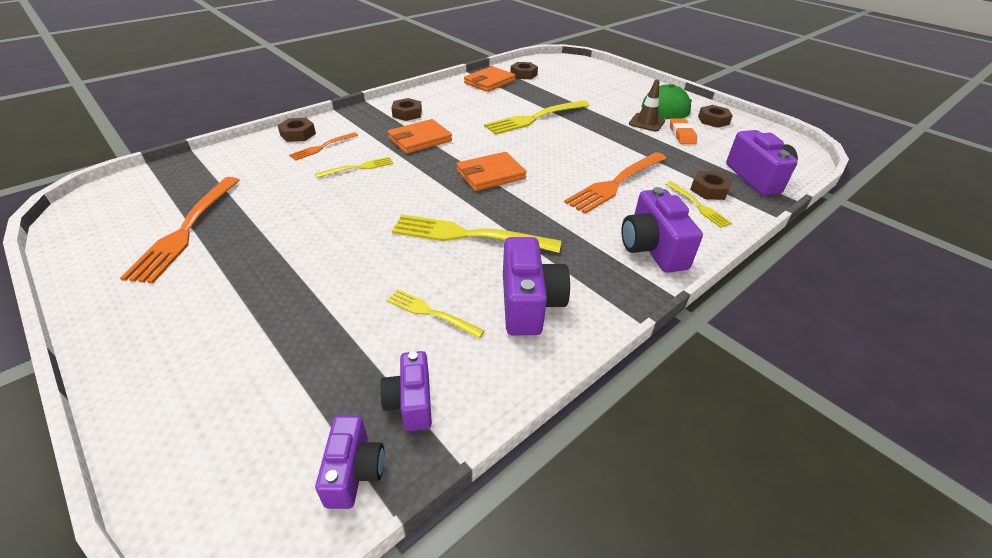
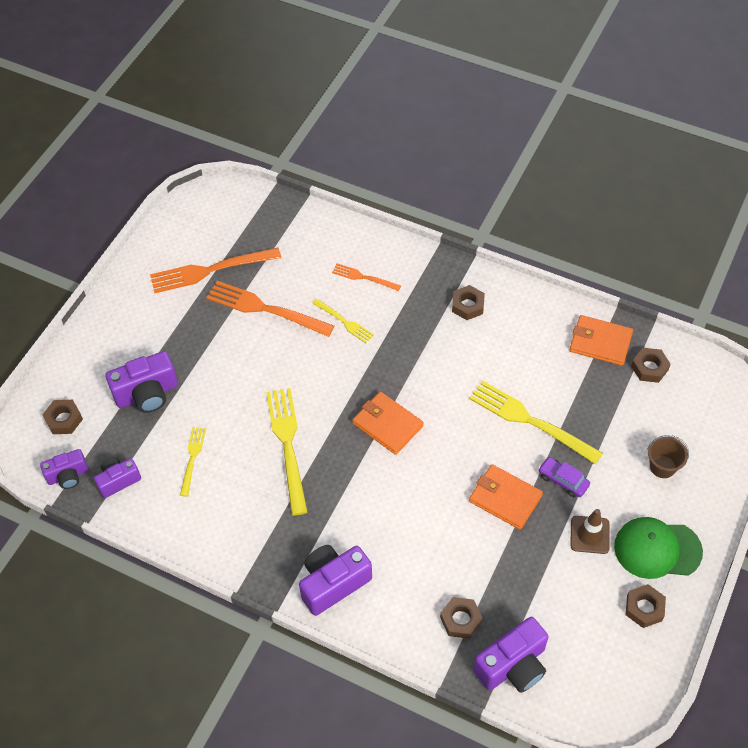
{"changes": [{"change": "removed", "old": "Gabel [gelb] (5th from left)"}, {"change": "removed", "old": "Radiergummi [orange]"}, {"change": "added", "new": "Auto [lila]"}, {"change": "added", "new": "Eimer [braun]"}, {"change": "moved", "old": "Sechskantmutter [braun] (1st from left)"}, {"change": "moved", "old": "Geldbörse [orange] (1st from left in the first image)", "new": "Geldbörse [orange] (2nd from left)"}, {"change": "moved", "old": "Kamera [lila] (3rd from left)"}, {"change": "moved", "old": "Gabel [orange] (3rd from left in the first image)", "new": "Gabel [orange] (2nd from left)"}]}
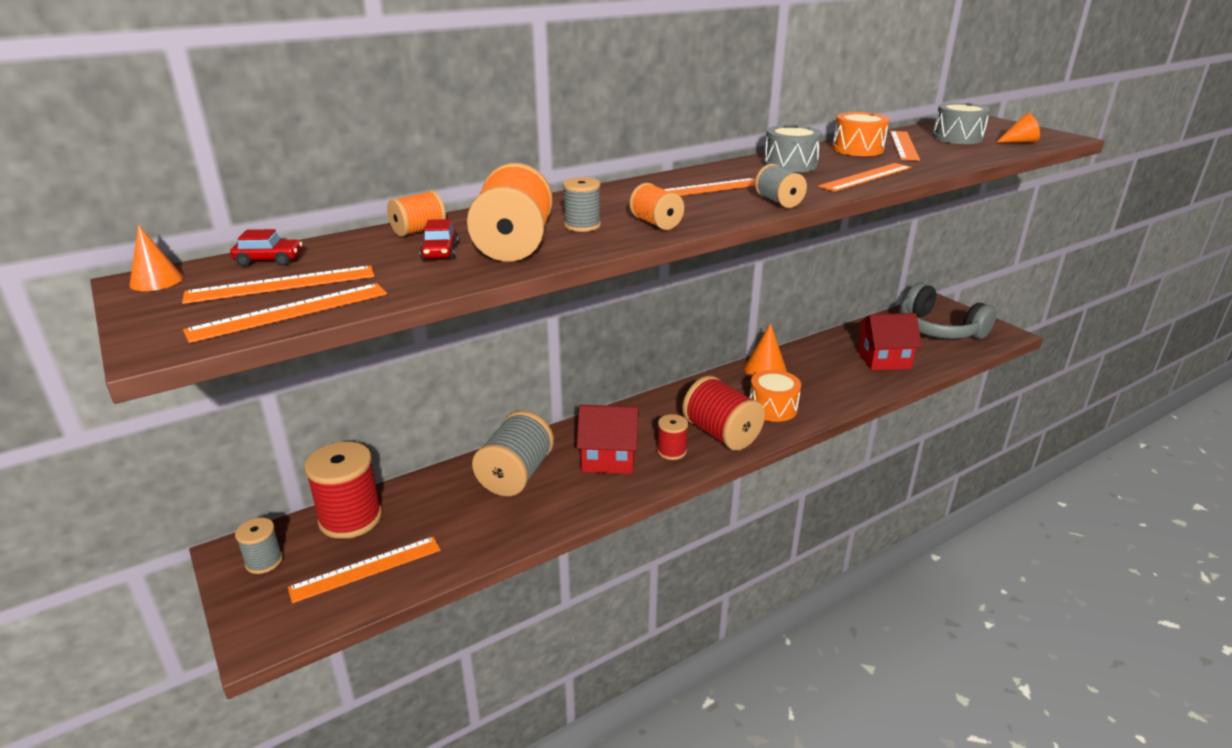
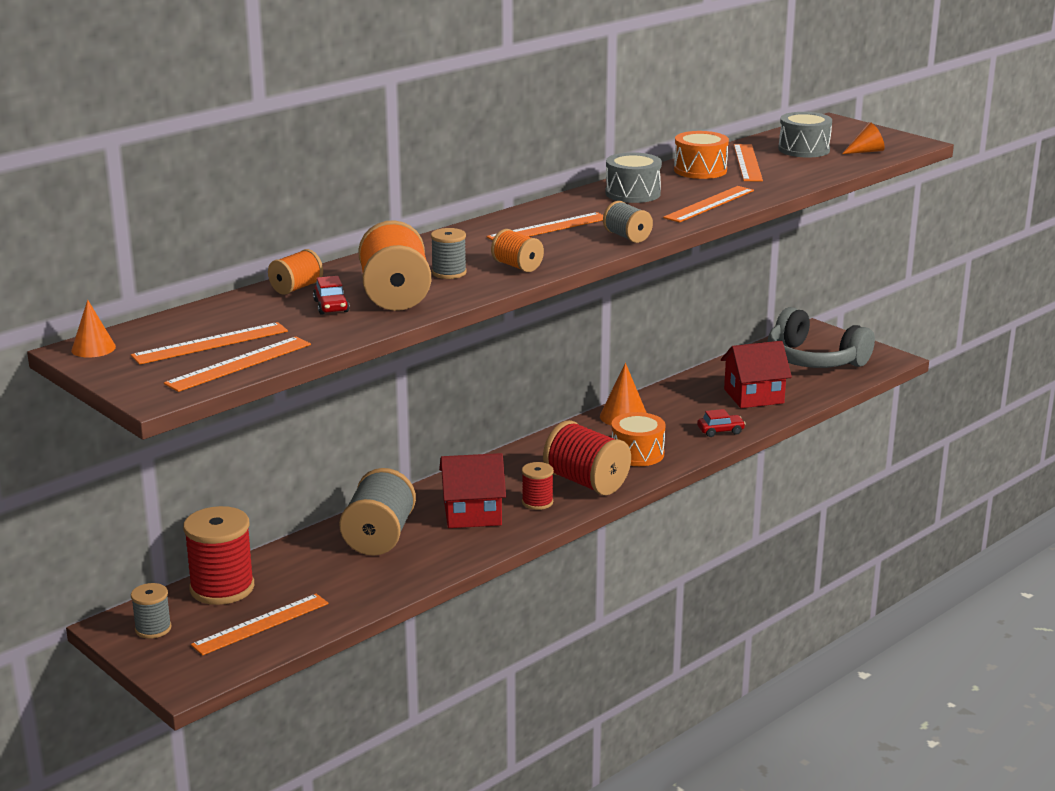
{"changes": [{"change": "moved", "old": "Auto [rot] (1st from left in the first image)", "new": "Auto [rot] (2nd from left)"}]}
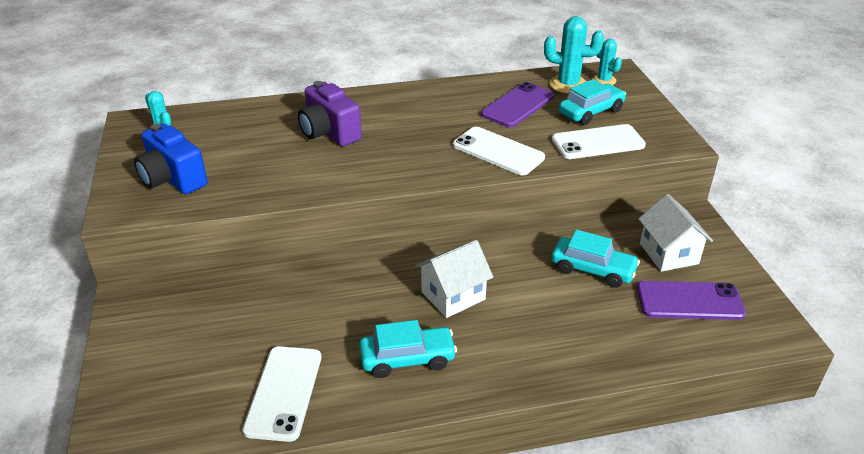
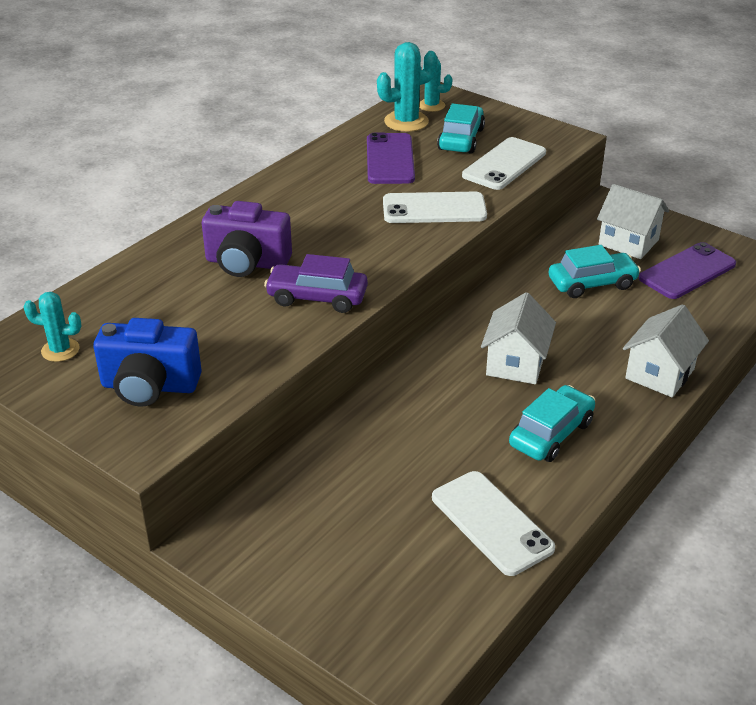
{"changes": [{"change": "added", "new": "Auto [lila]"}, {"change": "added", "new": "Haus [weiß] (3rd from left)"}]}
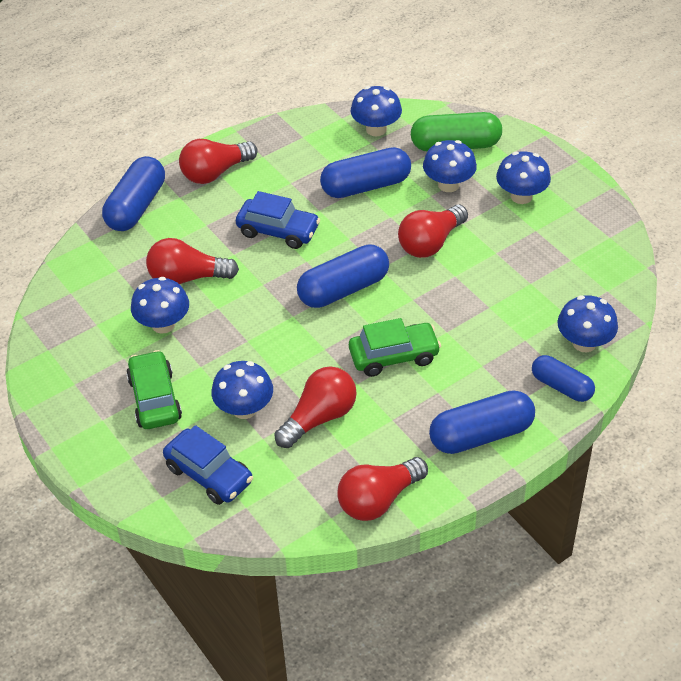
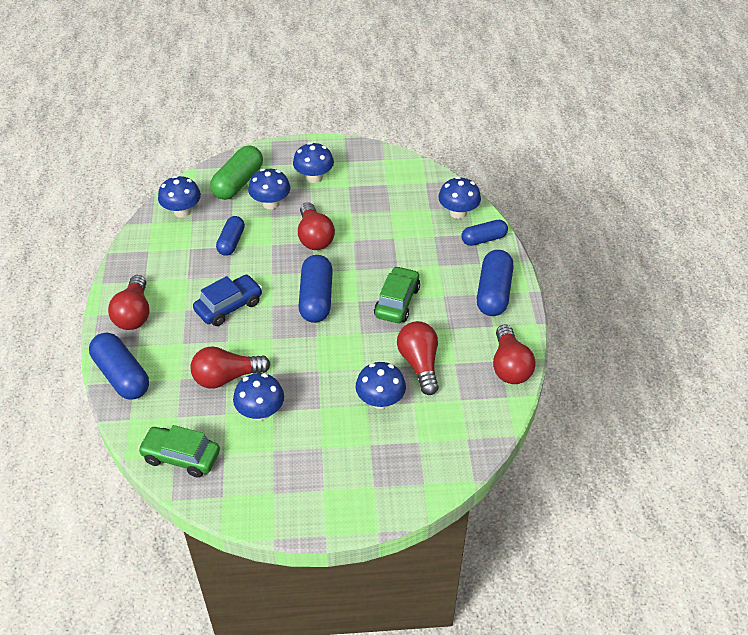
{"changes": [{"change": "removed", "old": "Auto [blau] (1st from left)"}, {"change": "moved", "old": "Auto [grün] (1st from left)"}, {"change": "turned", "old": "Glühbirne [rot] (1st from left in the first image)", "degrees": 45}, {"change": "resized", "old": "Kapsel [blau] (3rd from left in the first image)", "factor": 0.64}]}
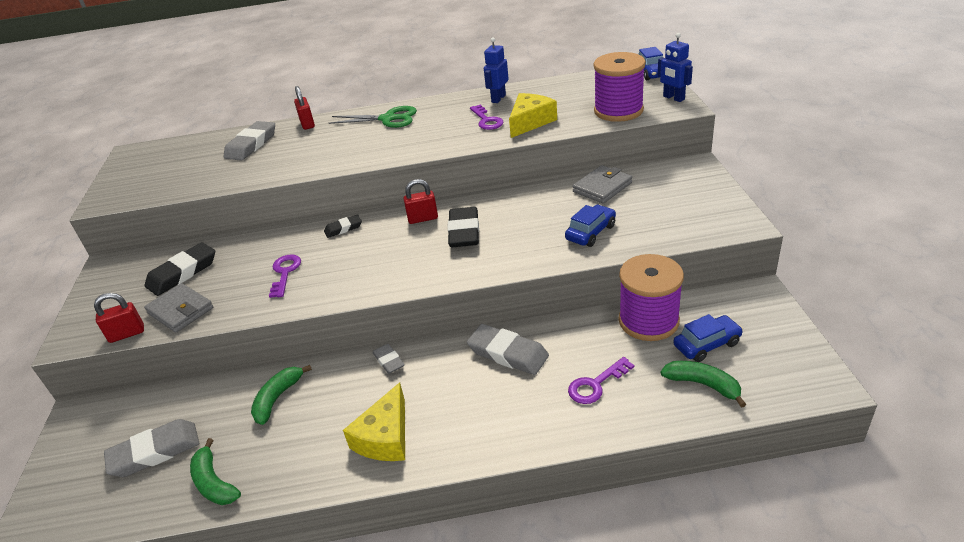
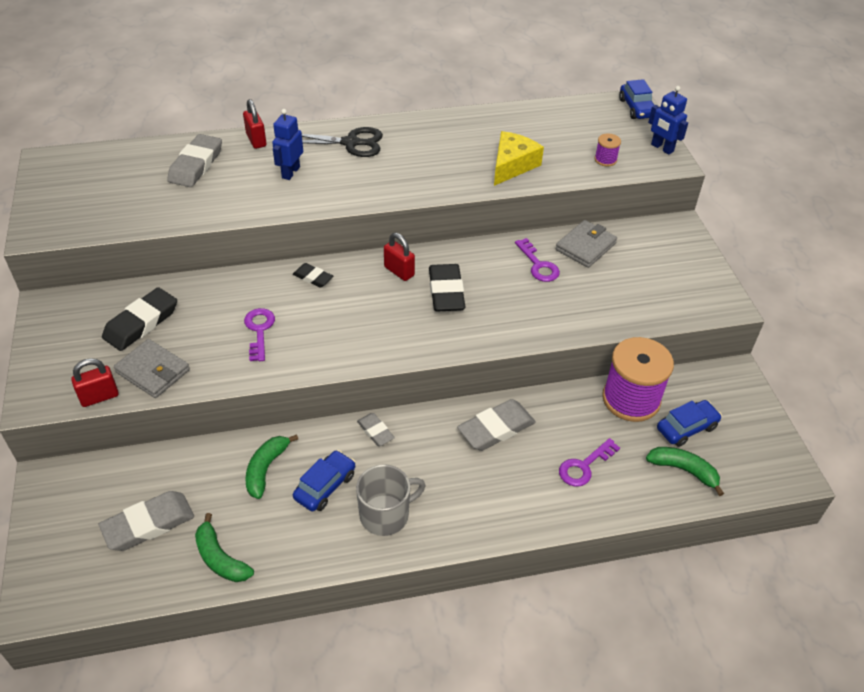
{"changes": [{"change": "moved", "old": "Schlüssel [lila] (2nd from left)"}, {"change": "moved", "old": "Roboter [blau] (1st from left)"}, {"change": "moved", "old": "Auto [blau] (1st from left)"}, {"change": "replaced", "old": "Käse [gelb] (1st from left)", "new": "Tasse [grau]"}, {"change": "recoloured", "old": "Schere [grün]", "new": "Schere [schwarz]"}, {"change": "turned", "old": "Radiergummi [schwarz] (2nd from left)", "degrees": 60}, {"change": "turned", "old": "Vorhängeschloss [rot] (3rd from left)", "degrees": 60}, {"change": "turned", "old": "Radiergummi [grau] (4th from left)", "degrees": -60}, {"change": "resized", "old": "Garnrolle [lila] (1st from left)", "factor": 0.43}]}
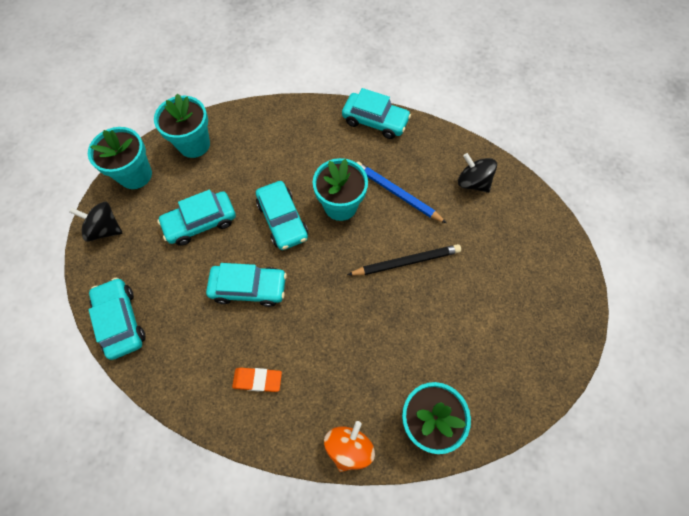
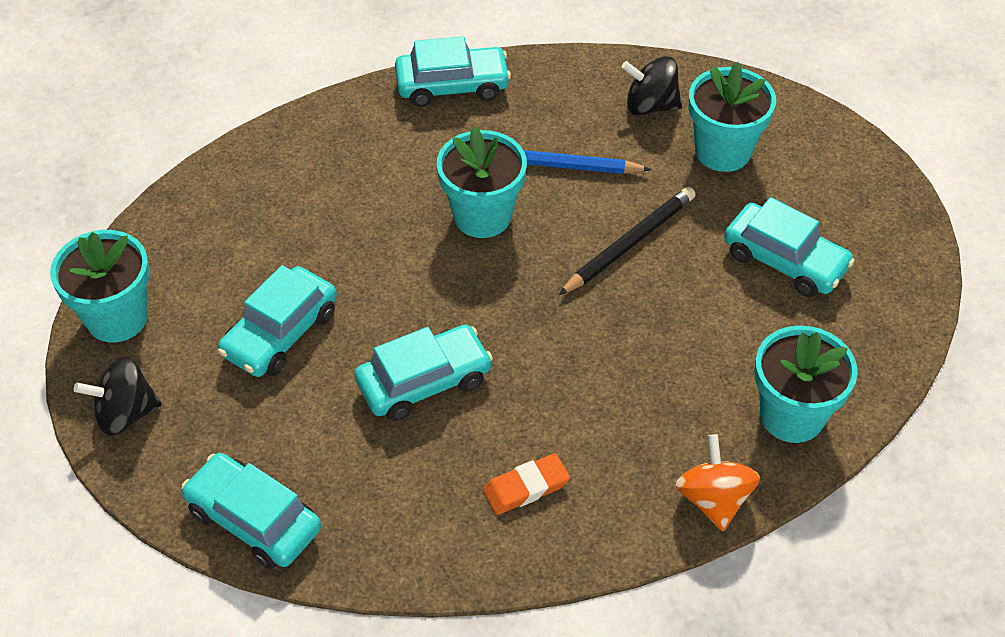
{"changes": [{"change": "moved", "old": "Blumentopf [türkis] (2nd from left in the first image)", "new": "Blumentopf [türkis] (3rd from left)"}, {"change": "moved", "old": "Auto [türkis] (4th from left in the first image)", "new": "Auto [türkis] (5th from left)"}]}
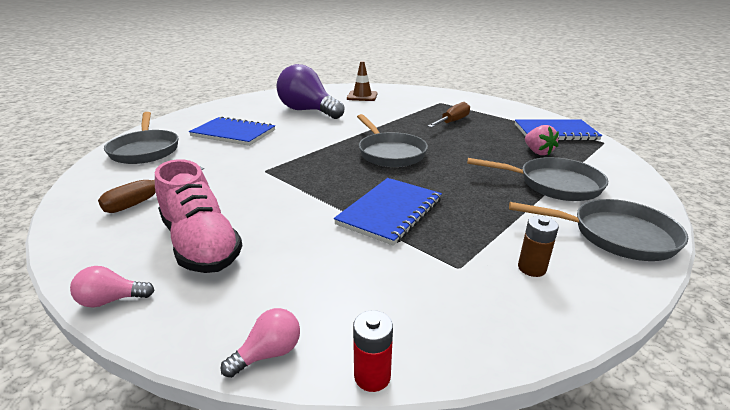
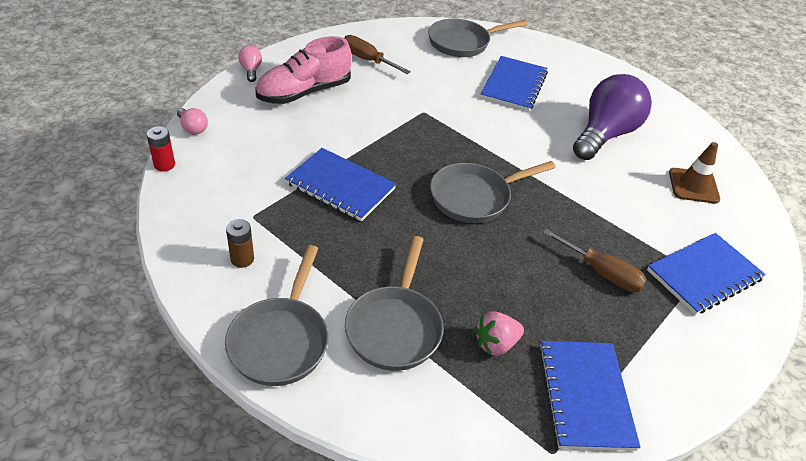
{"changes": [{"change": "added", "new": "Notizbuch [blau] (4th from left)"}]}
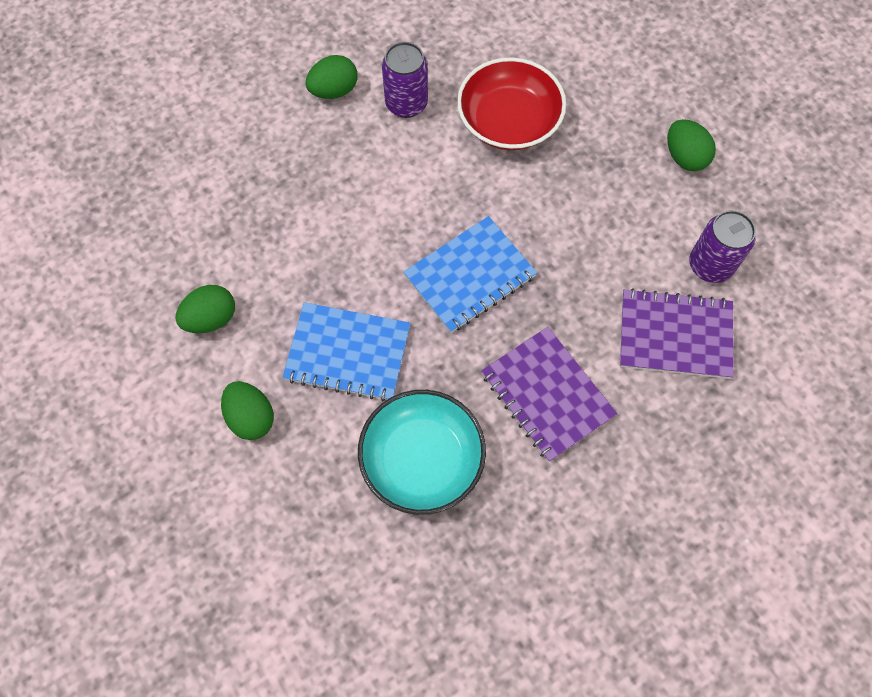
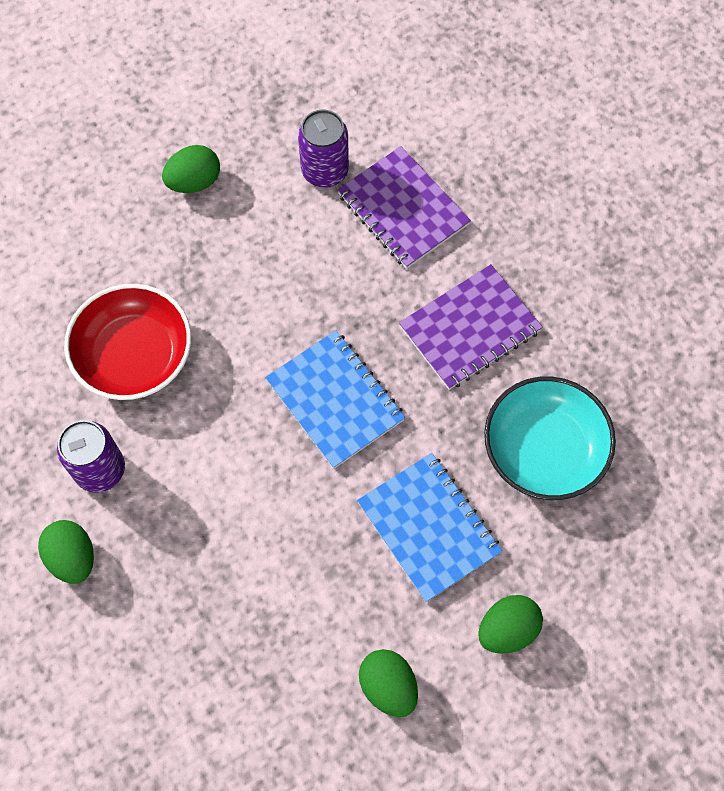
{"changes": [{"change": "turned", "old": "Notizbuch [blau] (1st from left in the first image)", "degrees": -45}, {"change": "turned", "old": "Notizbuch [lila] (2nd from left in the first image)", "degrees": -45}]}
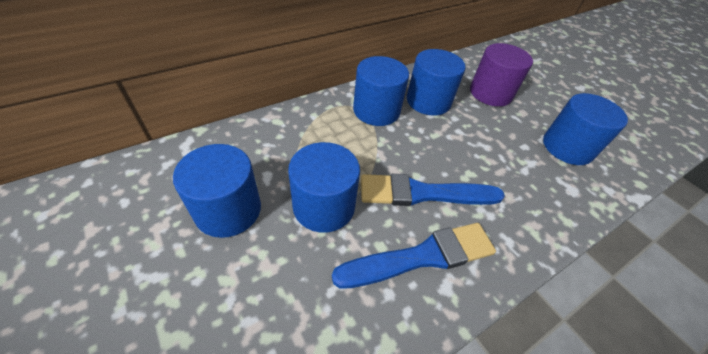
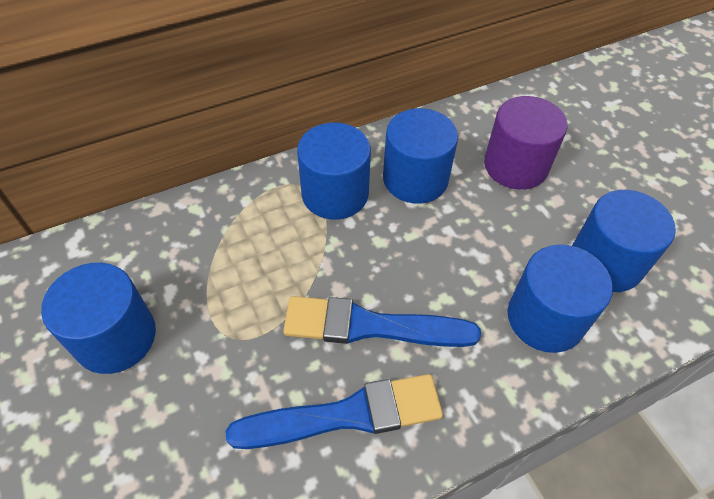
{"changes": [{"change": "moved", "old": "Vollzylinder [blau] (2nd from left in the first image)", "new": "Vollzylinder [blau] (4th from left)"}]}
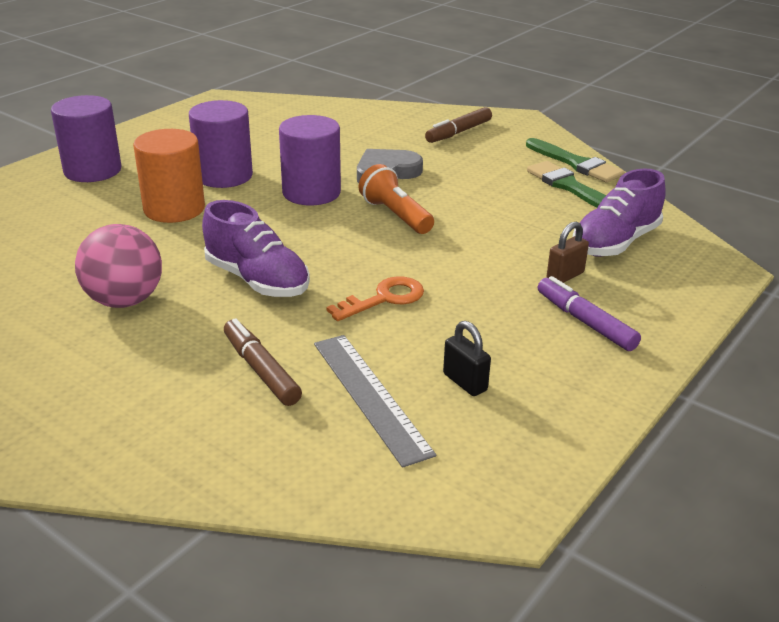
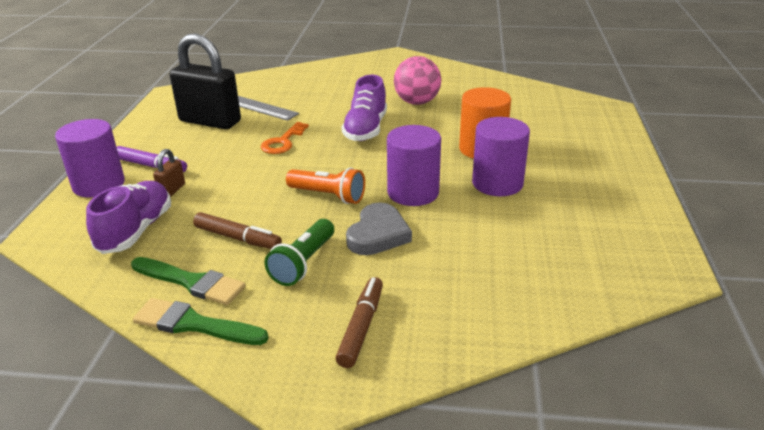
{"changes": [{"change": "added", "new": "Taschenlampe [grün]"}, {"change": "moved", "old": "Vollzylinder [lila] (1st from left)"}, {"change": "moved", "old": "Filzstift [braun] (1st from left)"}, {"change": "turned", "old": "Schuh [lila] (1st from left in the first image)", "degrees": -90}, {"change": "resized", "old": "Vorhängeschloss [schwarz]", "factor": 2.33}]}
